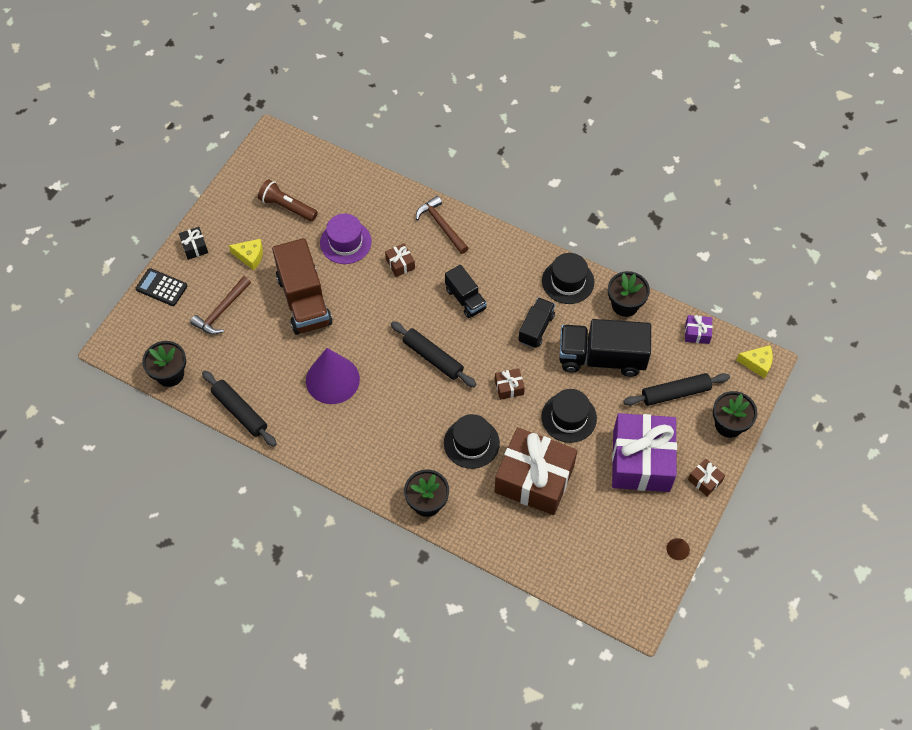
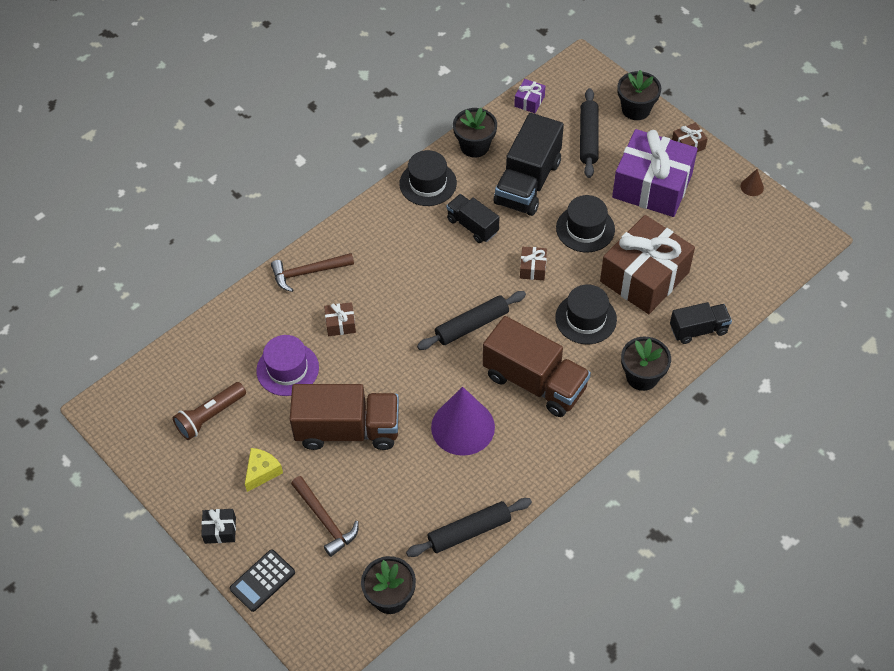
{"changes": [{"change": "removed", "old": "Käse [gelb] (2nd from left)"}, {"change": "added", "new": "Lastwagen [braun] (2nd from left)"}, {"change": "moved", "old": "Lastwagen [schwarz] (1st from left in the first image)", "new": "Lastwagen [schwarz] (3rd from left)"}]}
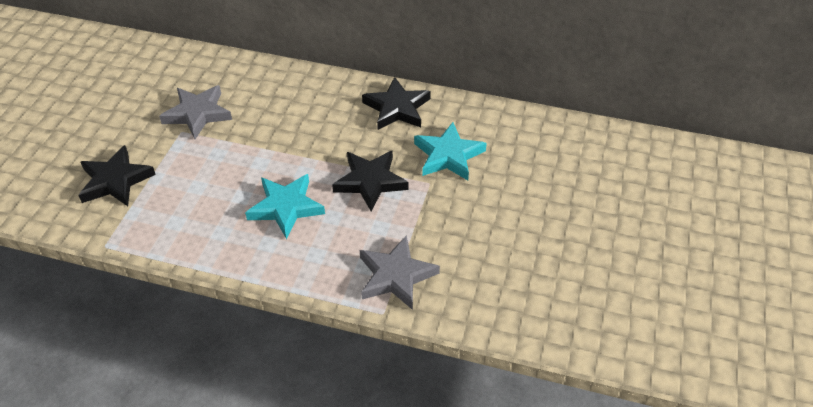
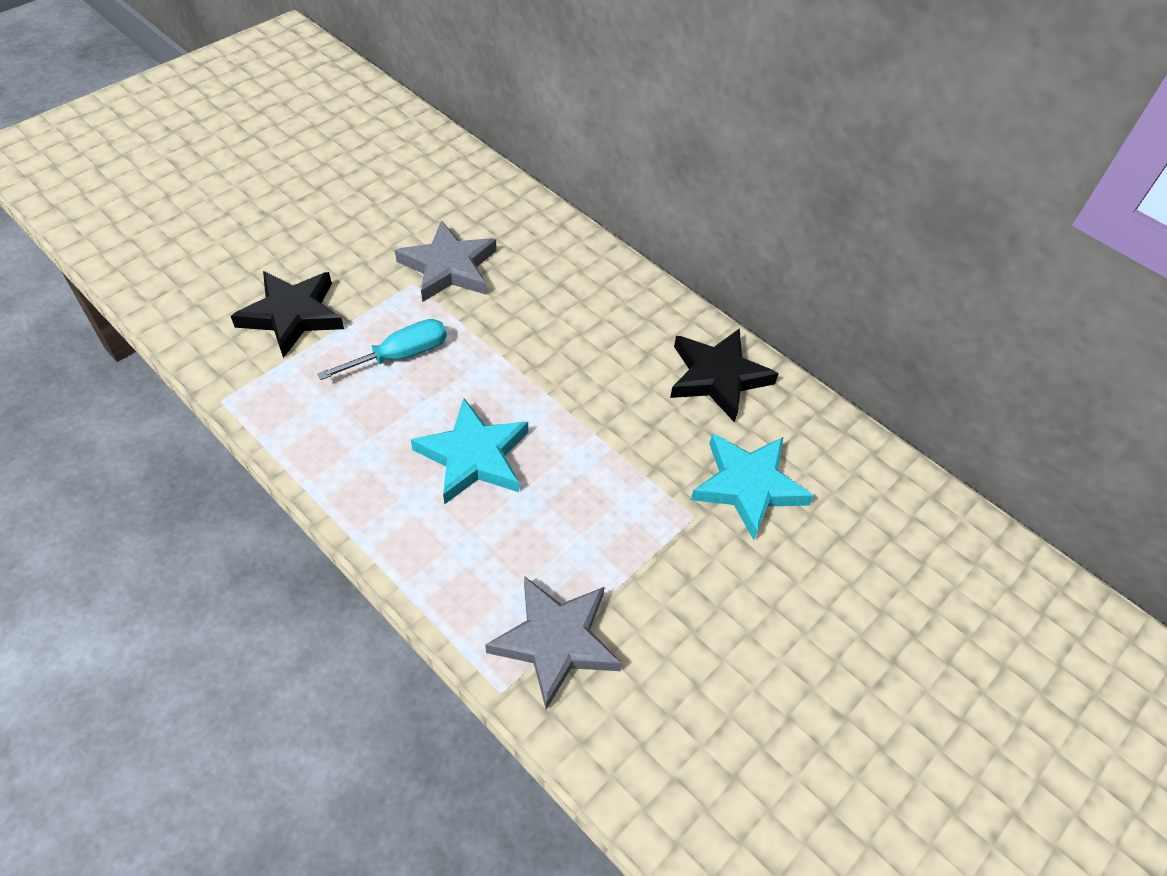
{"changes": [{"change": "removed", "old": "Stern [schwarz] (2nd from left)"}, {"change": "added", "new": "Schraubenzieher [türkis]"}]}
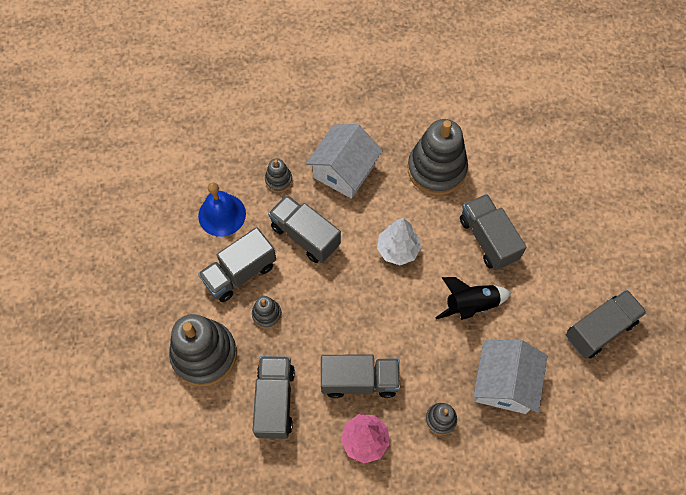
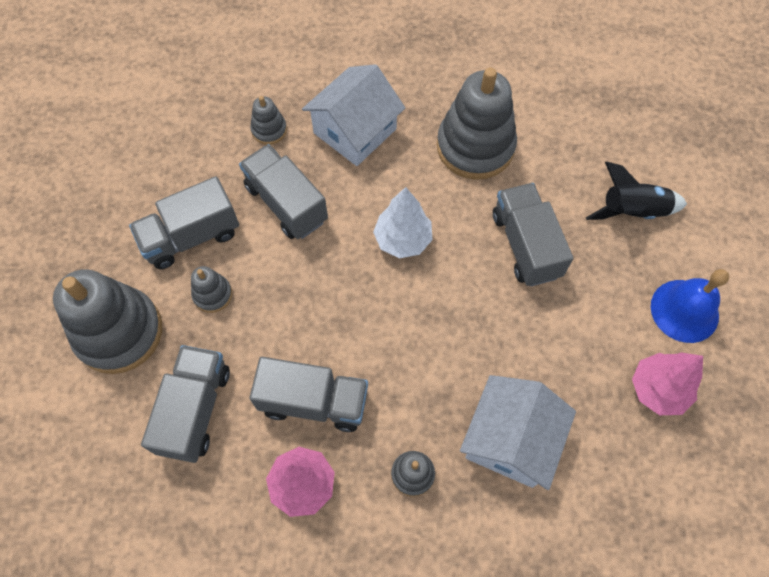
{"changes": [{"change": "moved", "old": "Glocke [blau]"}, {"change": "moved", "old": "Rakete [schwarz]"}, {"change": "replaced", "old": "Lastwagen [grau] (6th from left)", "new": "Baum [rosa] (2nd from left)"}]}
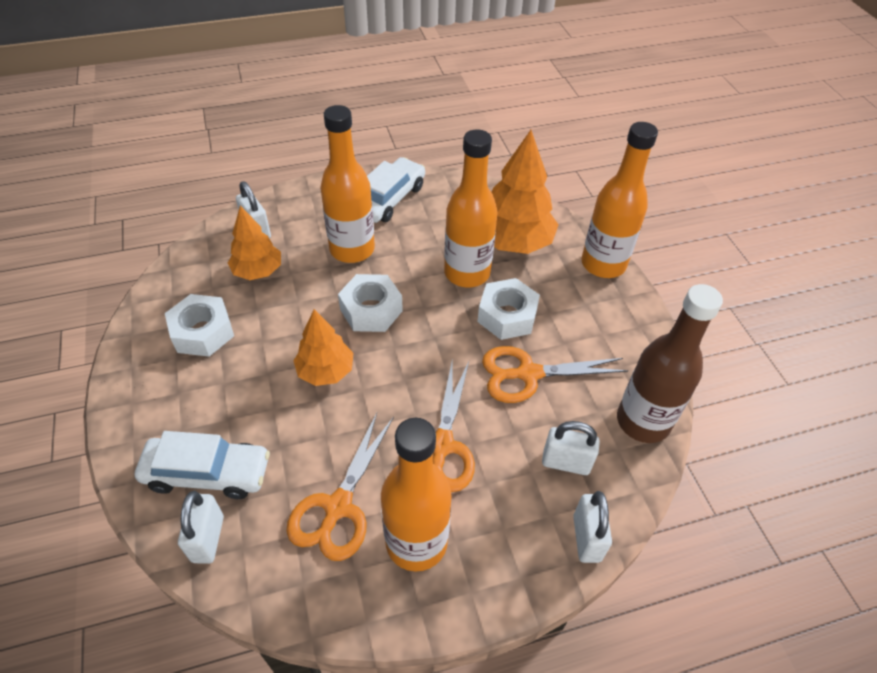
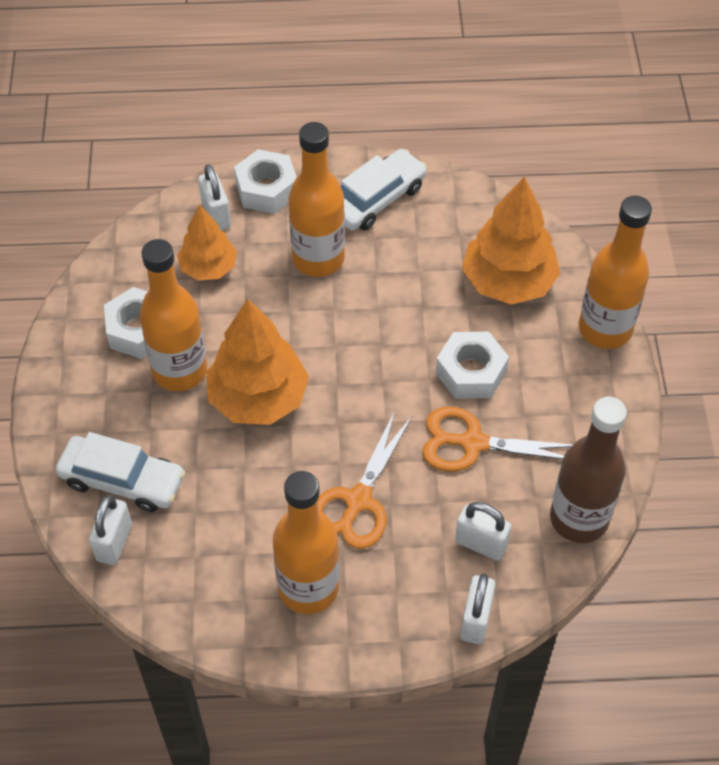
{"changes": [{"change": "removed", "old": "Schere [orange] (1st from left)"}, {"change": "moved", "old": "Sechskantmutter [weiß] (2nd from left)"}, {"change": "moved", "old": "Flasche [orange] (3rd from left in the first image)", "new": "Flasche [orange] (1st from left)"}, {"change": "resized", "old": "Baum [orange] (2nd from left)", "factor": 1.61}]}
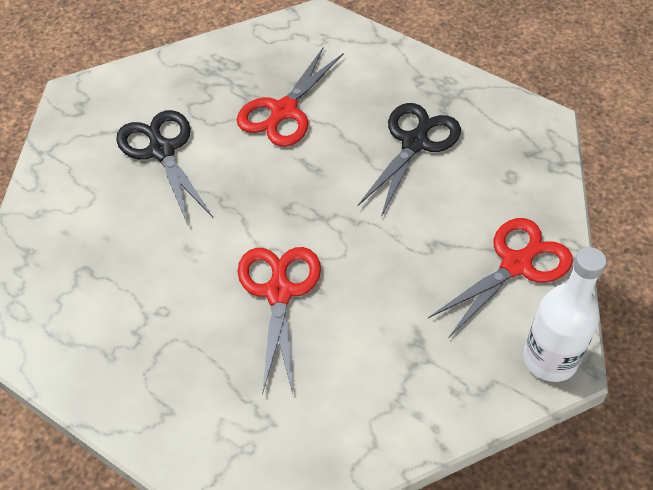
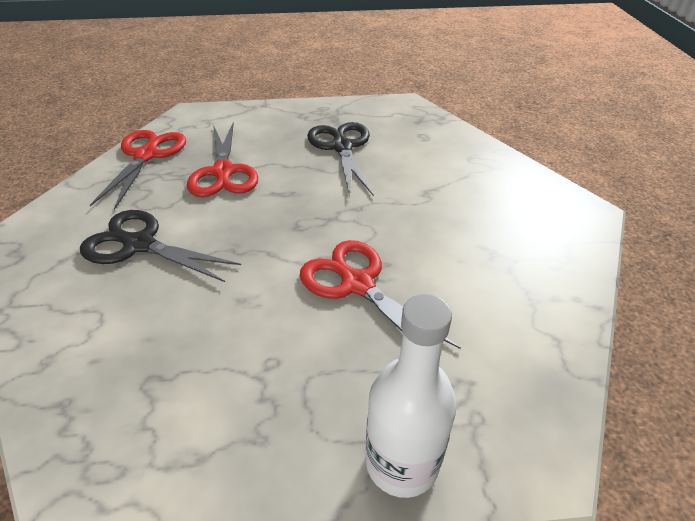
{"changes": [{"change": "moved", "old": "Schere [rot] (3rd from left in the first image)", "new": "Schere [rot] (1st from left)"}, {"change": "moved", "old": "Flasche [weiß]"}]}
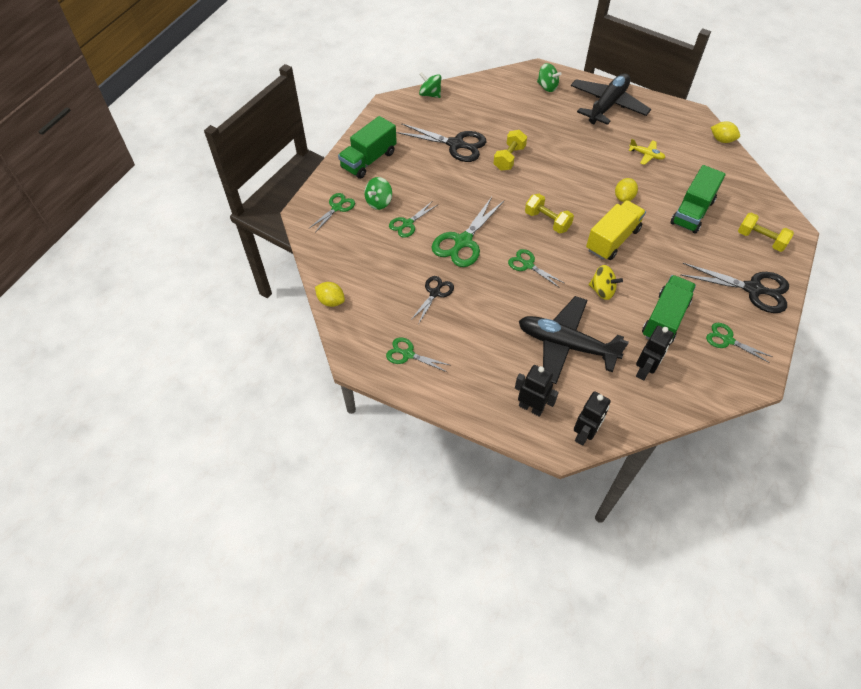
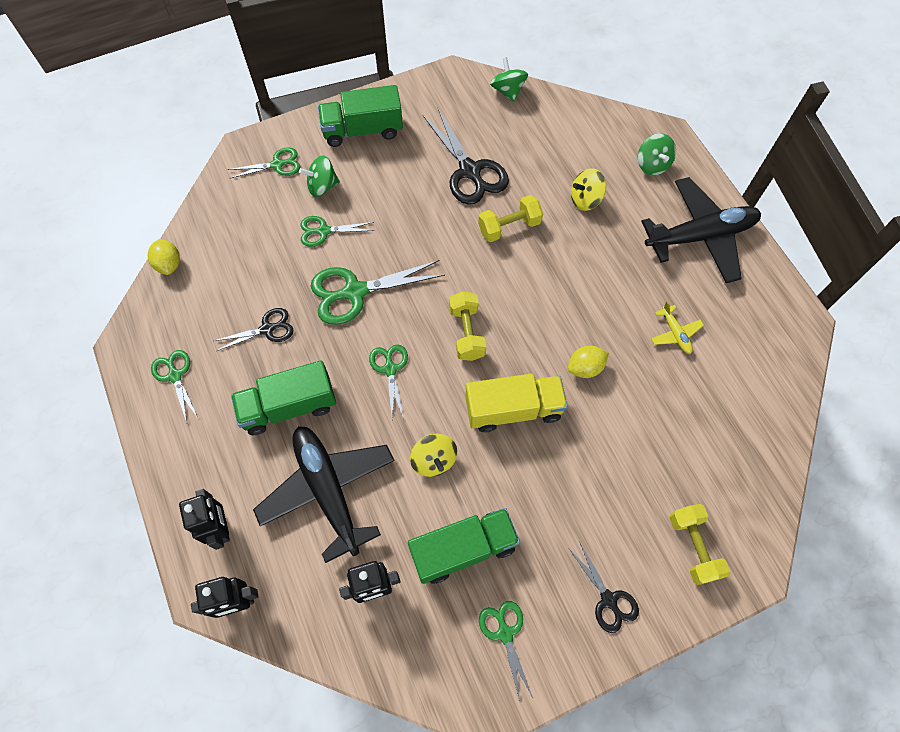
{"changes": [{"change": "removed", "old": "Zitrone [gelb] (3rd from left)"}, {"change": "added", "new": "Kreisel [gelb] (2nd from left)"}, {"change": "moved", "old": "Lastwagen [grün] (3rd from left in the first image)", "new": "Lastwagen [grün] (1st from left)"}, {"change": "resized", "old": "Schere [schwarz] (3rd from left)", "factor": 0.58}]}
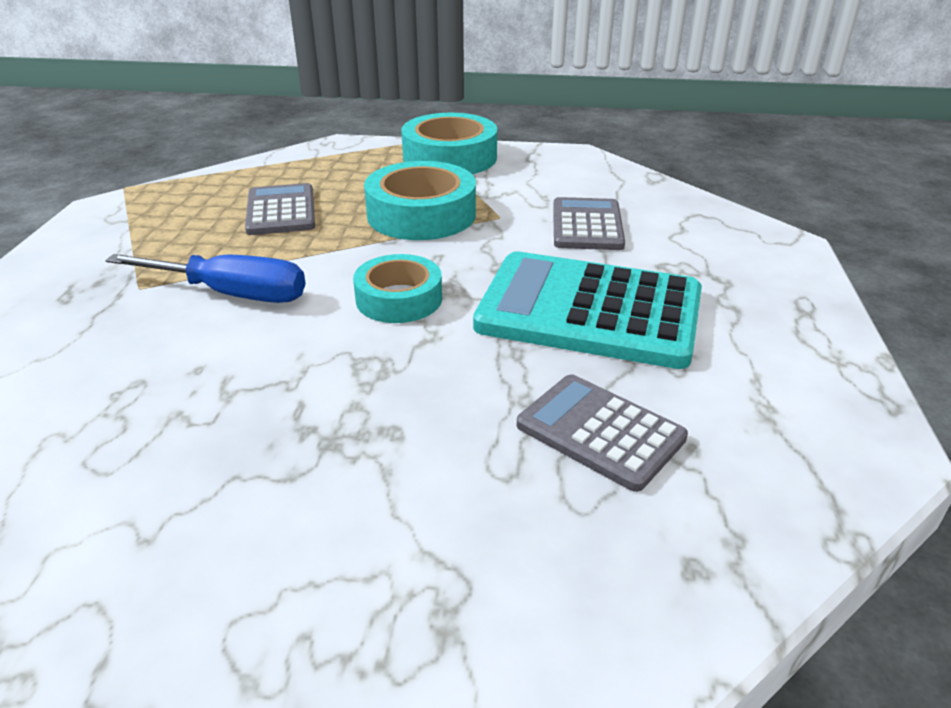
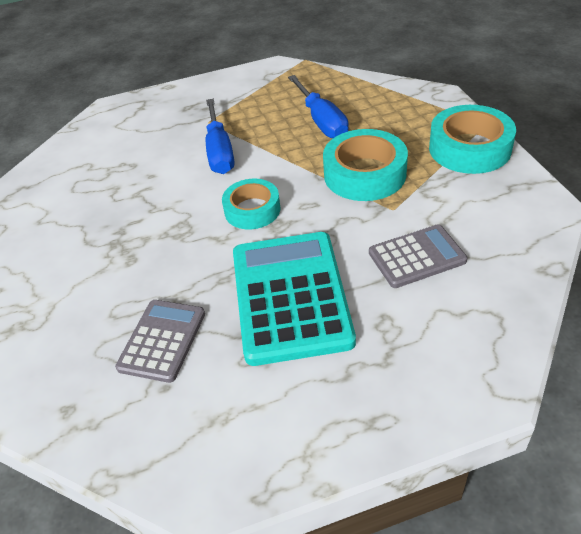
{"changes": [{"change": "replaced", "old": "Taschenrechner [grau] (1st from left)", "new": "Schraubenzieher [blau] (2nd from left)"}]}
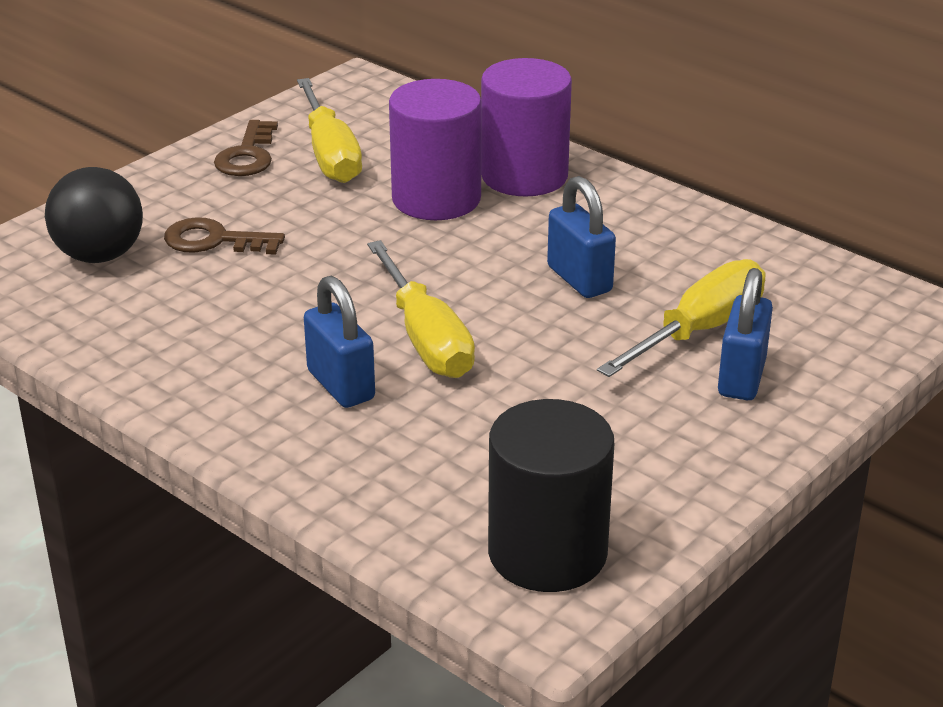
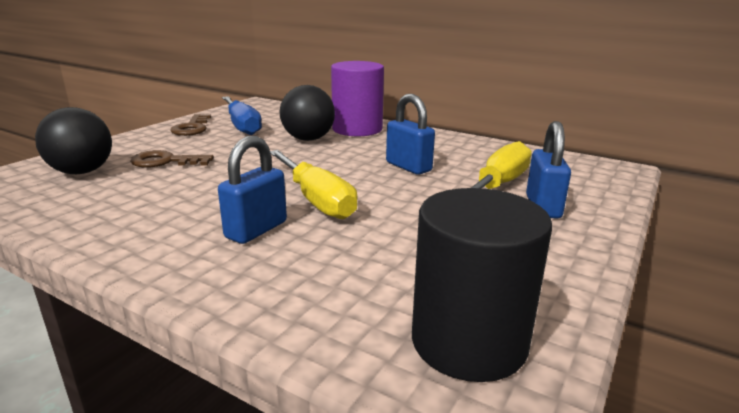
{"changes": [{"change": "replaced", "old": "Vollzylinder [lila] (1st from left)", "new": "Ball [schwarz] (2nd from left)"}, {"change": "recoloured", "old": "Schraubenzieher [gelb] (1st from left)", "new": "Schraubenzieher [blau]"}, {"change": "turned", "old": "Vorhängeschloss [blau] (1st from left)", "degrees": 75}]}
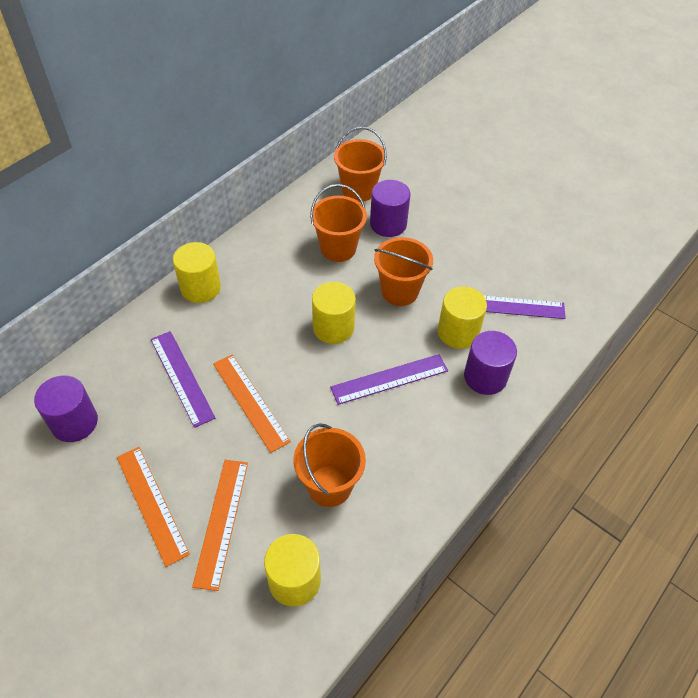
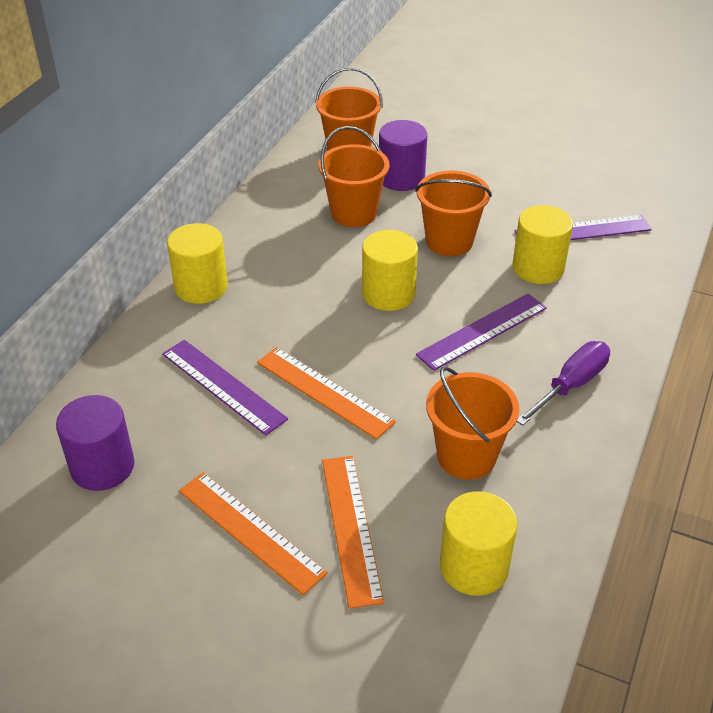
{"changes": [{"change": "removed", "old": "Vollzylinder [lila] (3rd from left)"}, {"change": "added", "new": "Schraubenzieher [lila]"}]}
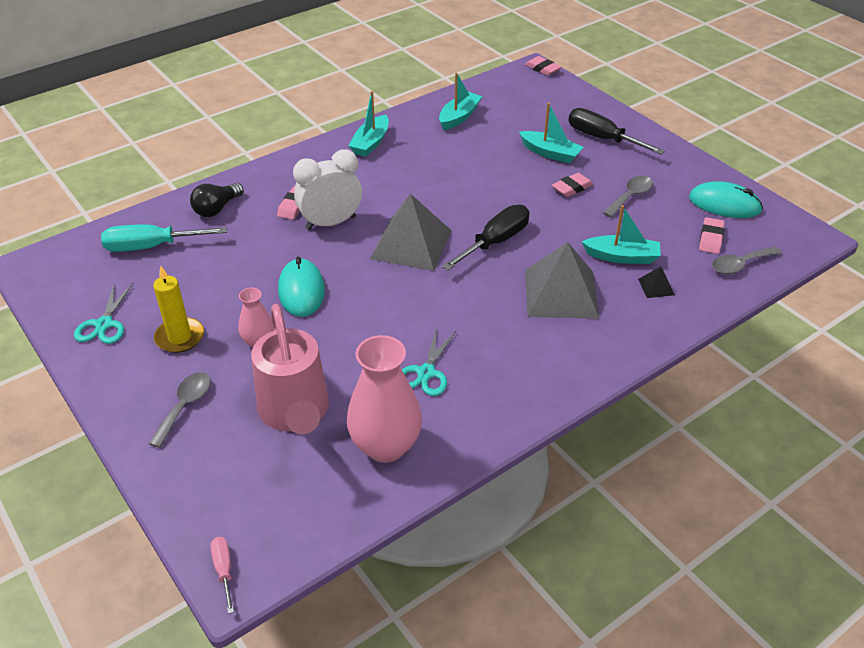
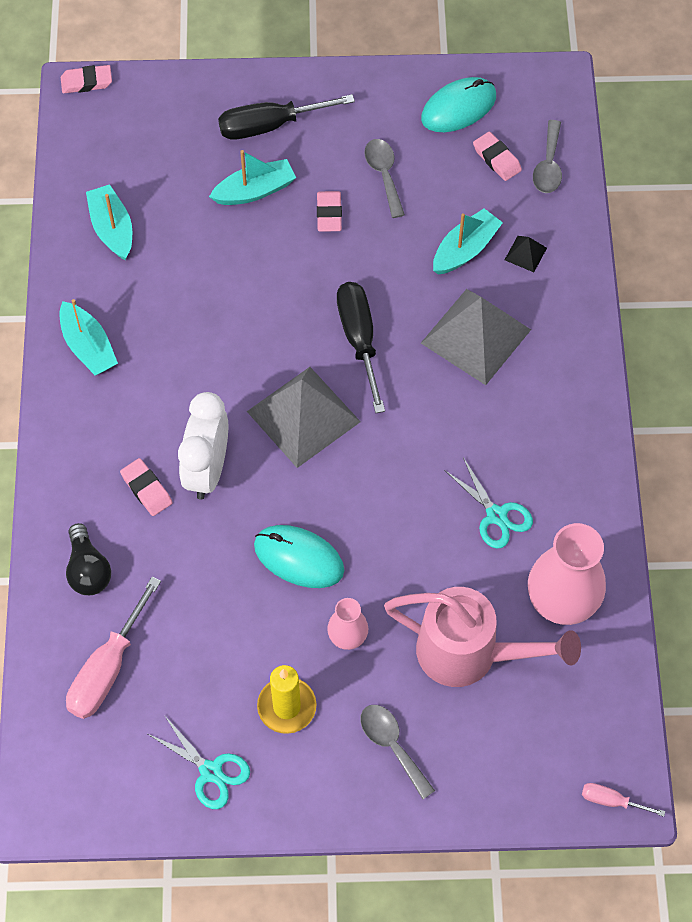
{"changes": [{"change": "recoloured", "old": "Schraubenzieher [türkis]", "new": "Schraubenzieher [rosa] (1st from left)"}]}
